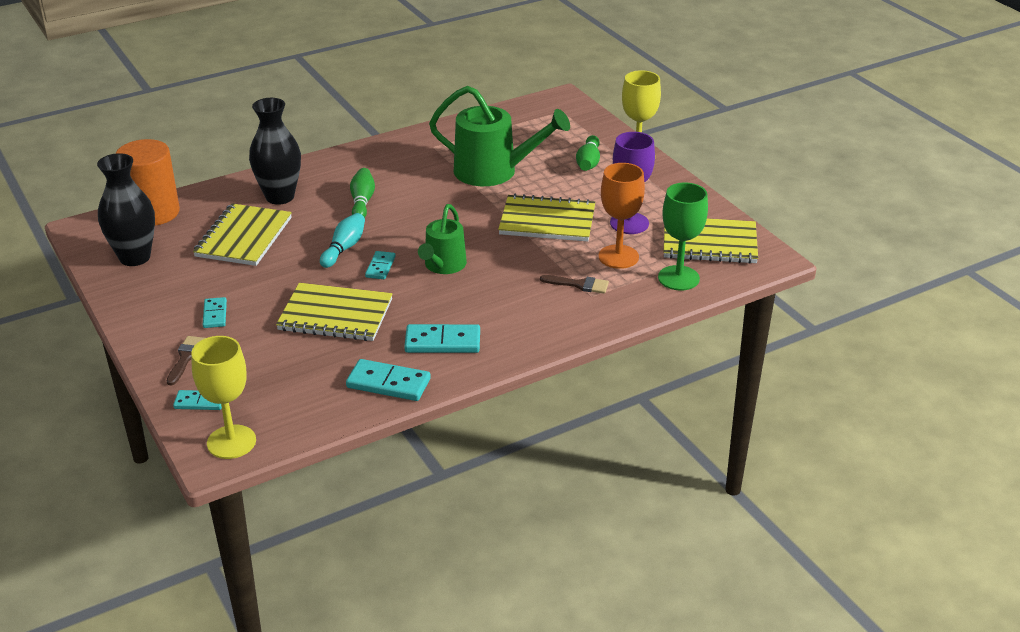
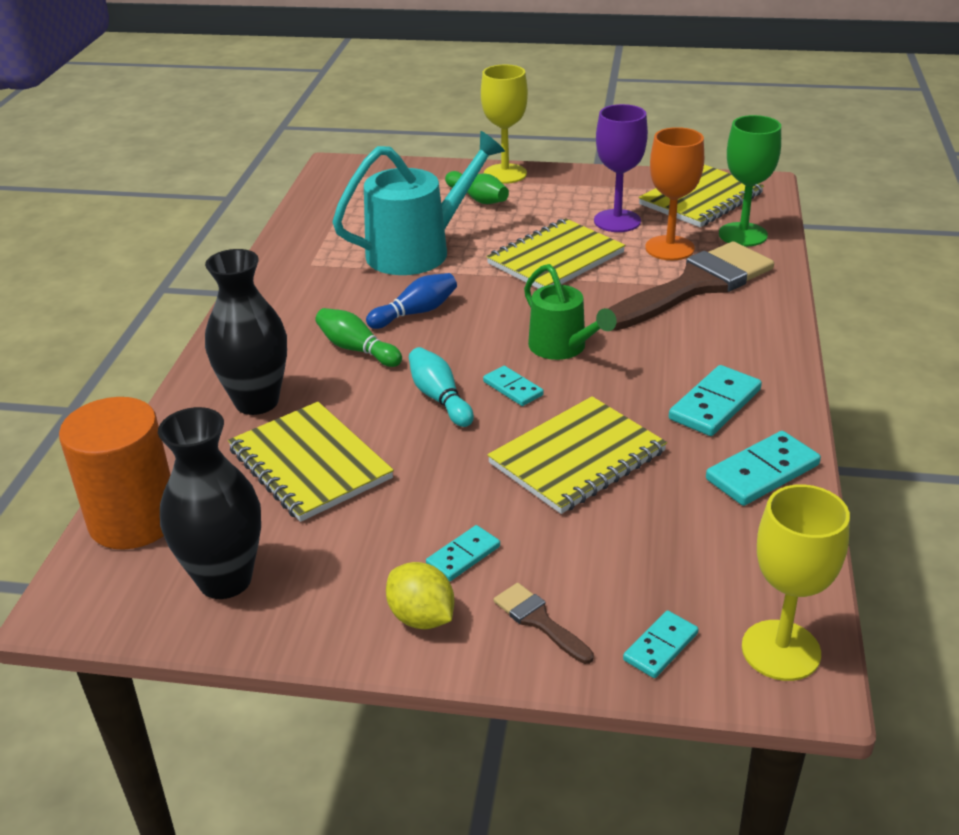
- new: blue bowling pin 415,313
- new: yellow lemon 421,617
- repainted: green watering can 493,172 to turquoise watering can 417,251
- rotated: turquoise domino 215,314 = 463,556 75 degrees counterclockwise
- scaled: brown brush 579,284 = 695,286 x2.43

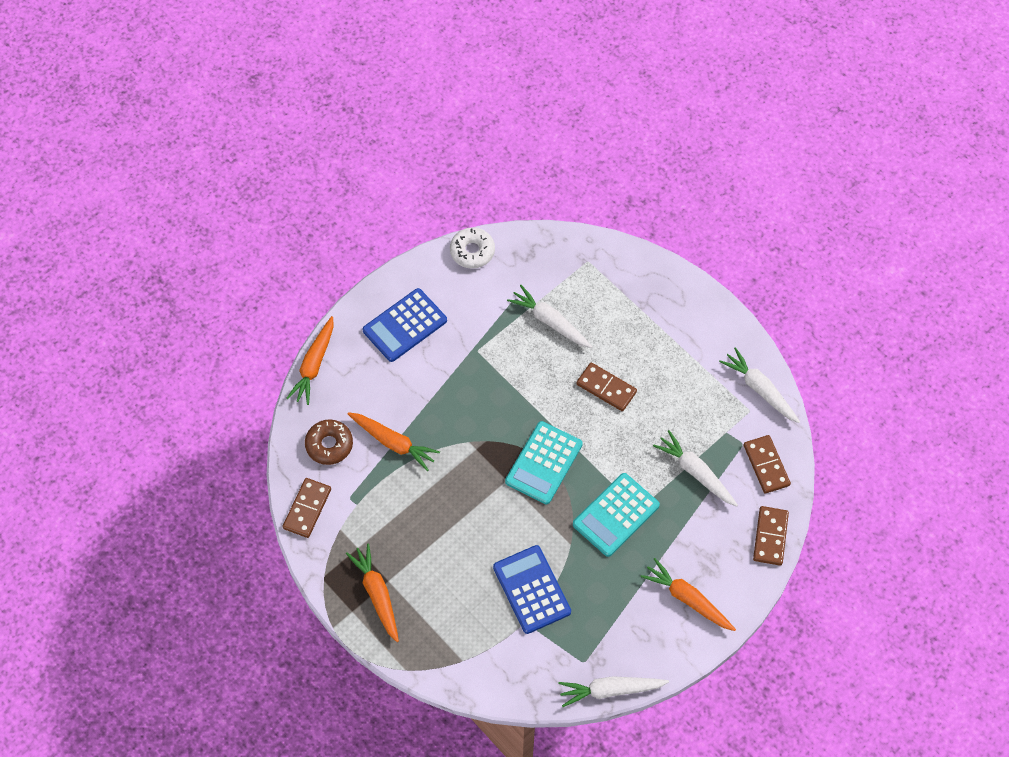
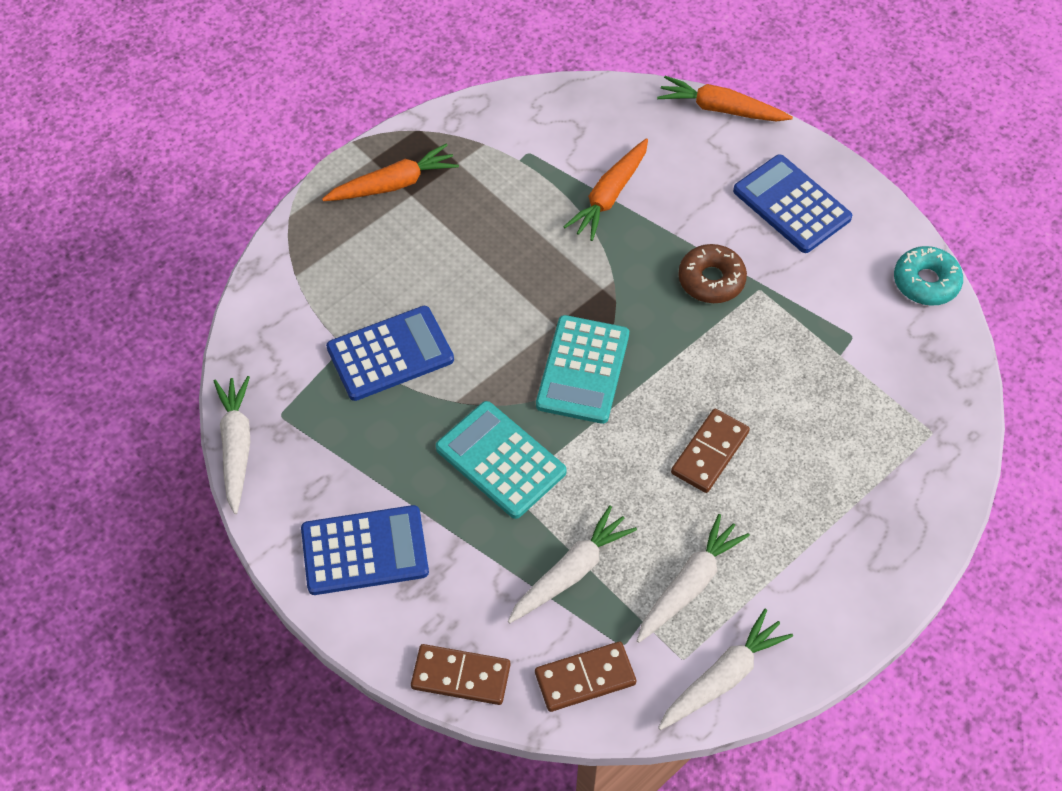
- gone: brown domino 307,509
- shifted: brown donut 329,445 to 711,280
- shifted: white carrot 550,321 to 689,584
- swapped: orange carrot 687,599 to blue calculator 364,551
- repainted: white donut 472,251 to turquoise donut 926,282
- rotated: turquoise calculator 543,463 = 583,370 105 degrees counterclockwise

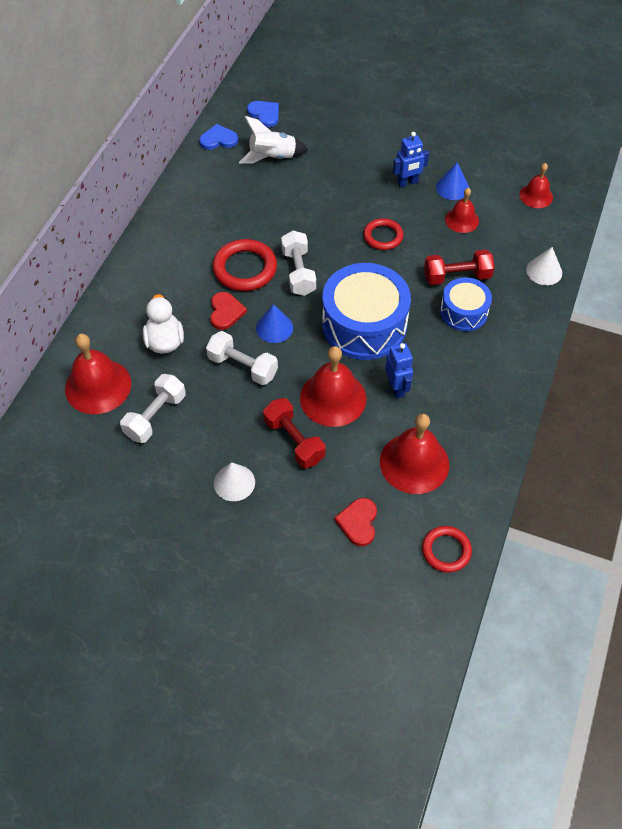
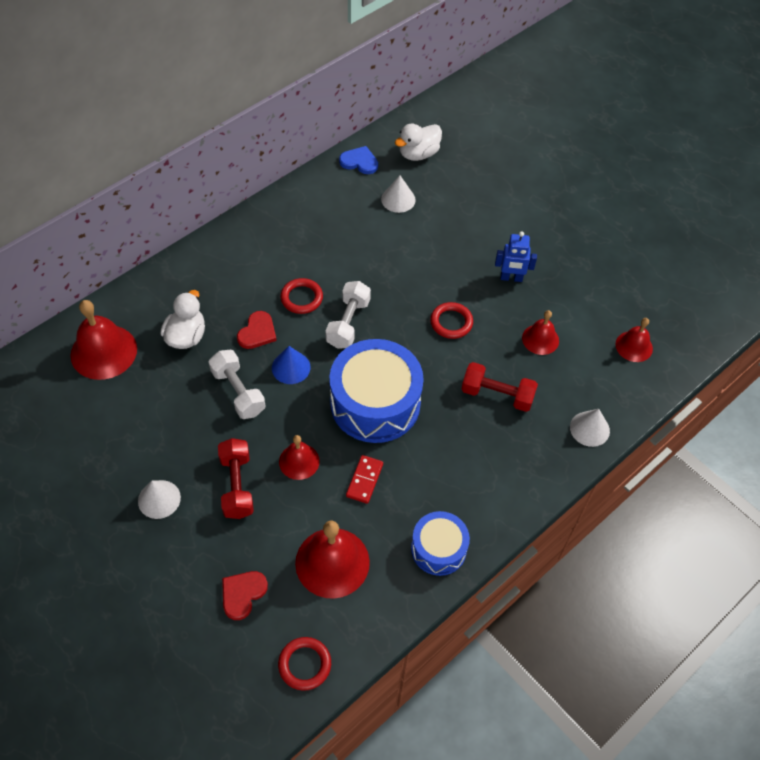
- gone: white dumbbell 155,416
- gone: blue cone 452,187
- shifted: blue drum 463,312 to 438,549
- swapped: white rocket 272,157 to white cone 398,199
- swapped: blue heart 264,114 to white duck 418,154
- swapped: blue robot 396,388 to red domino 364,480
- scaled: red ring 245,268 = 301,298 x0.64
- scaled: red bell 333,398 = 299,461 x0.58

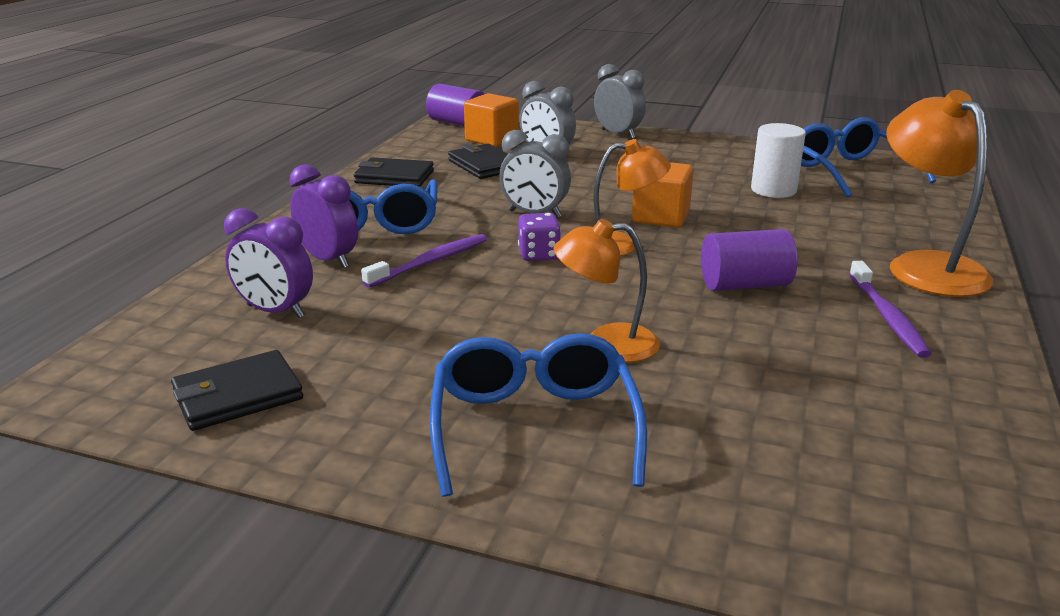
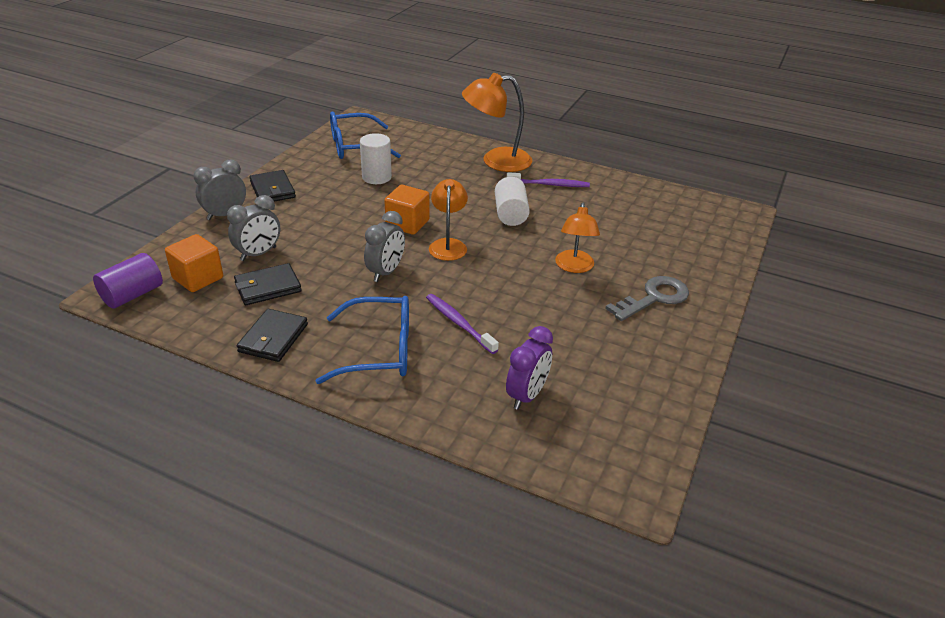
- gone: purple clock 328,260
- gone: purple dice 539,254
- shifted: black wallet 238,396 to 272,190
- swapped: blue glasses 534,427 to grey key 654,298
- repainted: purple cylinder 744,285 to white cylinder 510,214

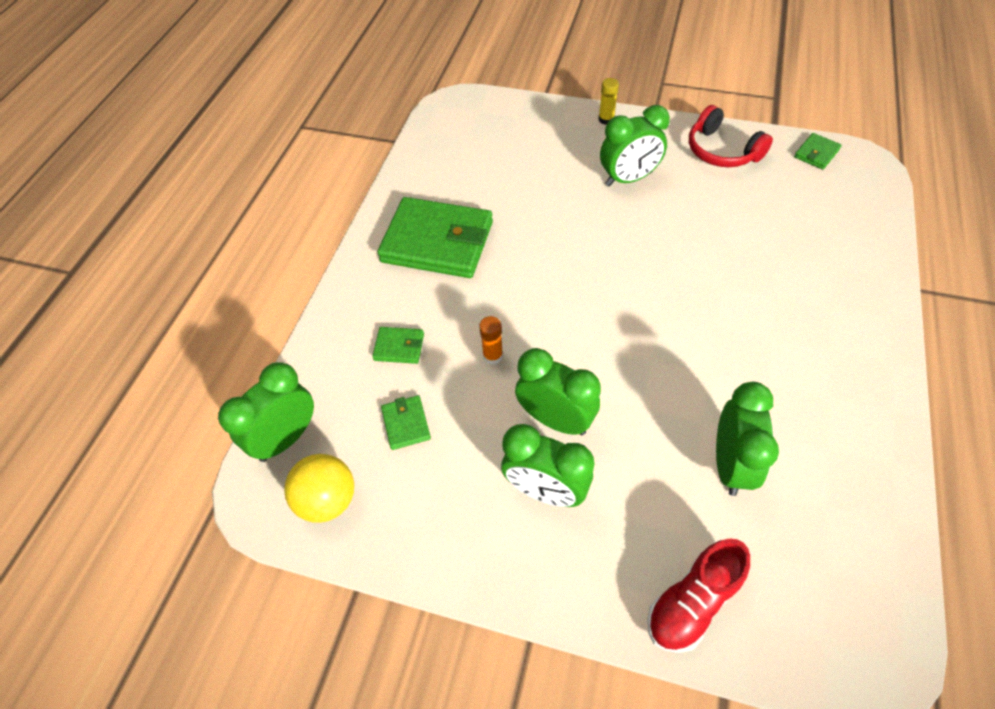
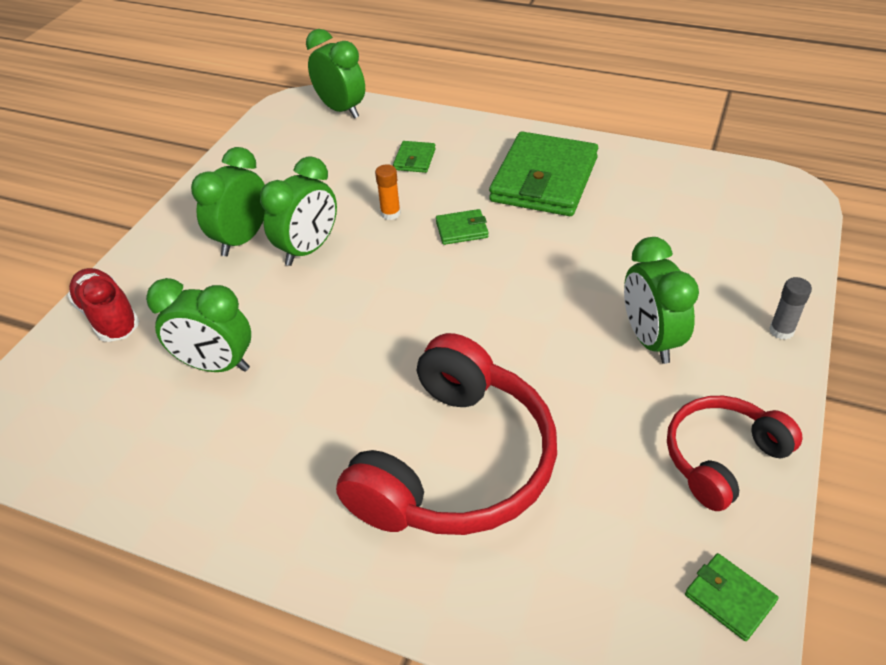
- gone: yellow ball 328,500
- new: red headphones 455,462
- shifted: green wallet 406,424 to 462,229
- repainted: yellow glue stick 606,119 to grey glue stick 781,331

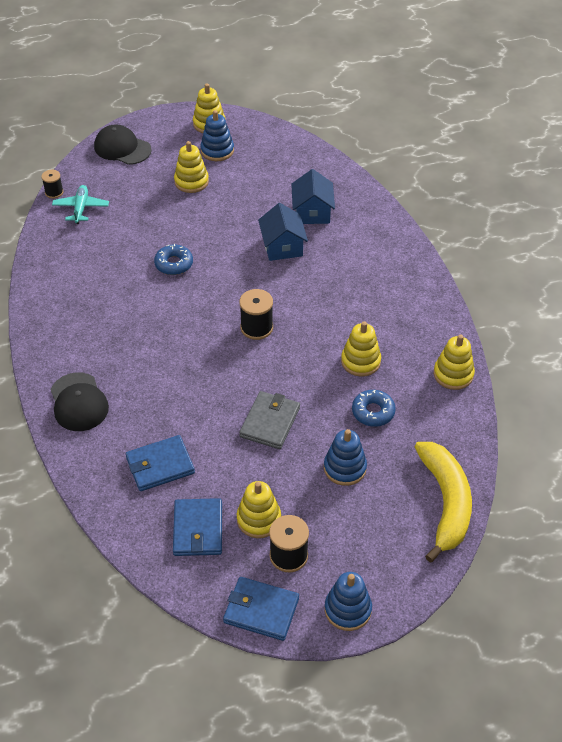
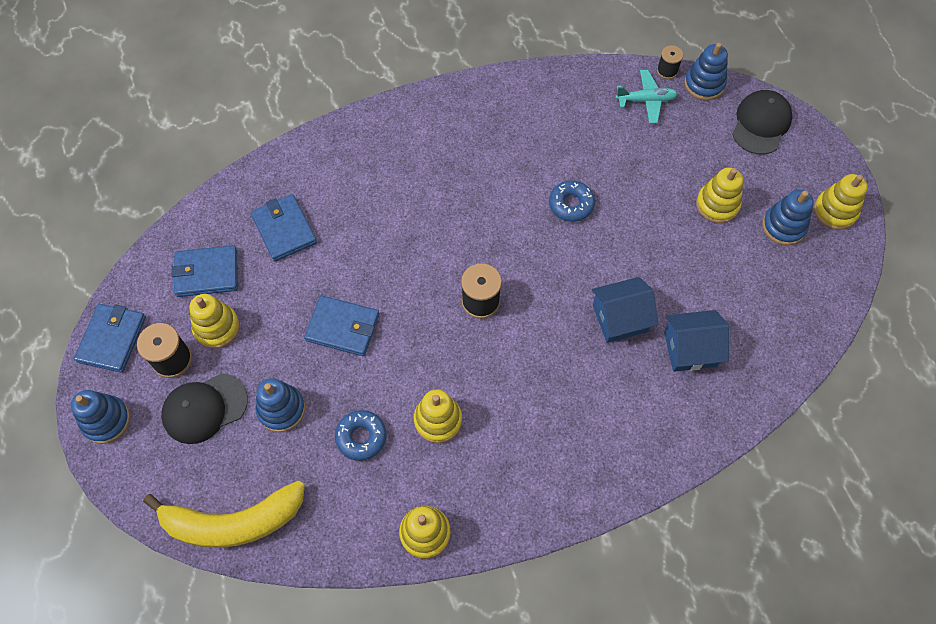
- new: blue stacking toy 704,84
- shifted: black cap 79,402 to 204,408
- repainted: grey wallet 270,422 to blue wallet 343,327

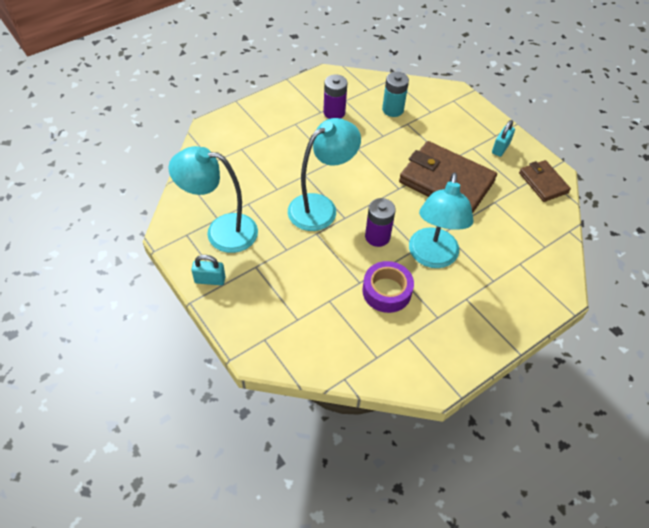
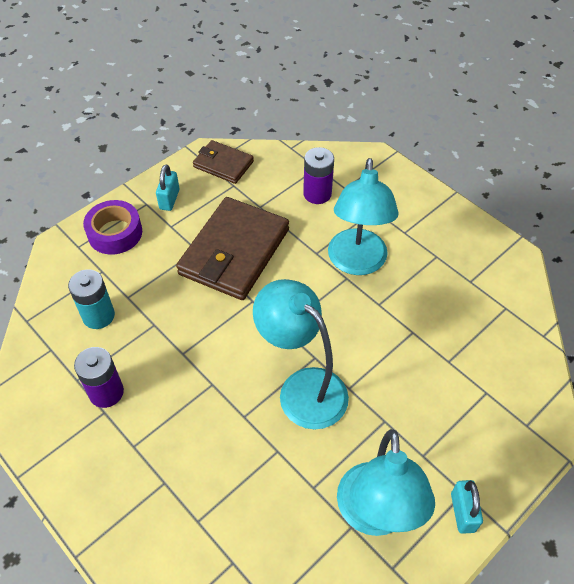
- shifted: purple tape 387,291 to 115,233
- shifted: purple battery 377,237 to 317,194
- rotated: turquoise lamp 432,257 = 357,263 90 degrees clockwise
- rotated: turquoise padlock 500,148 = 169,199 75 degrees clockwise
- rotated: brown wallet 543,183 = 223,164 60 degrees clockwise

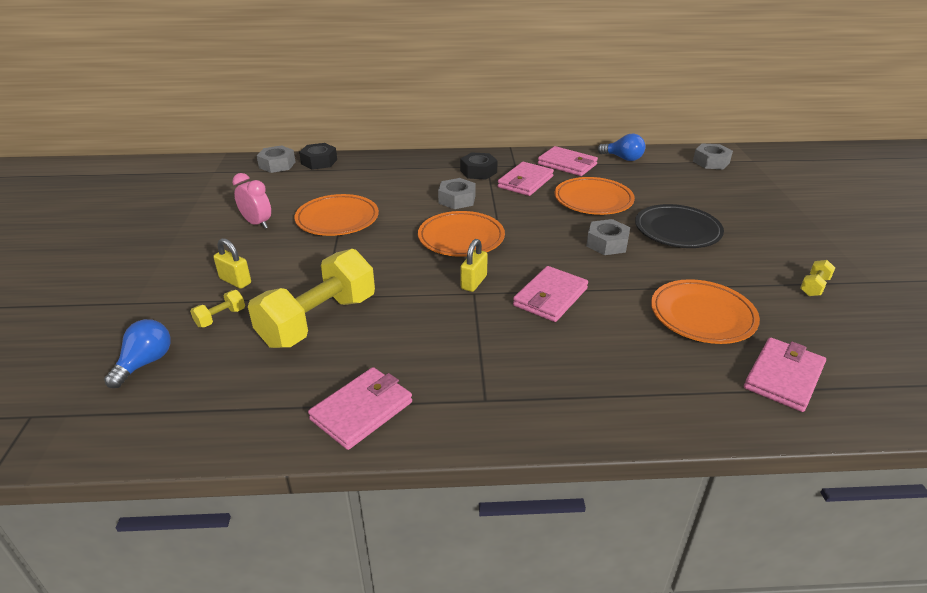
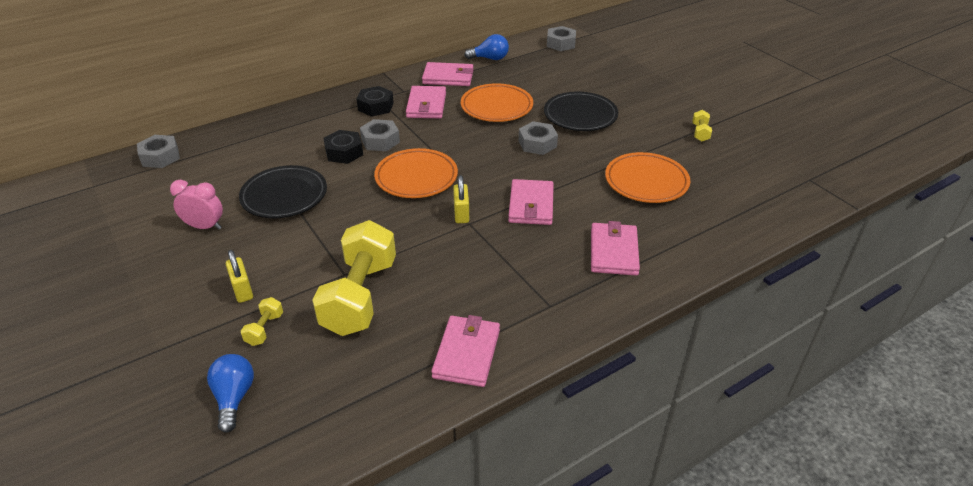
- shifted: black nut 319,162 to 344,152
- shifted: pink wallet 783,377 to 613,252
- repainted: orange plate 337,219 to black plate 284,196
- rotated: yellow padlock 235,281 = 242,290 60 degrees clockwise

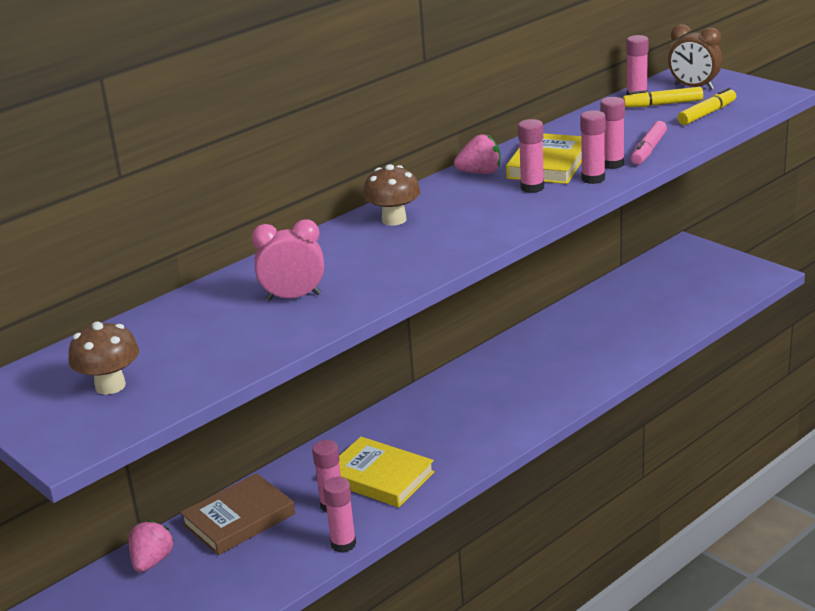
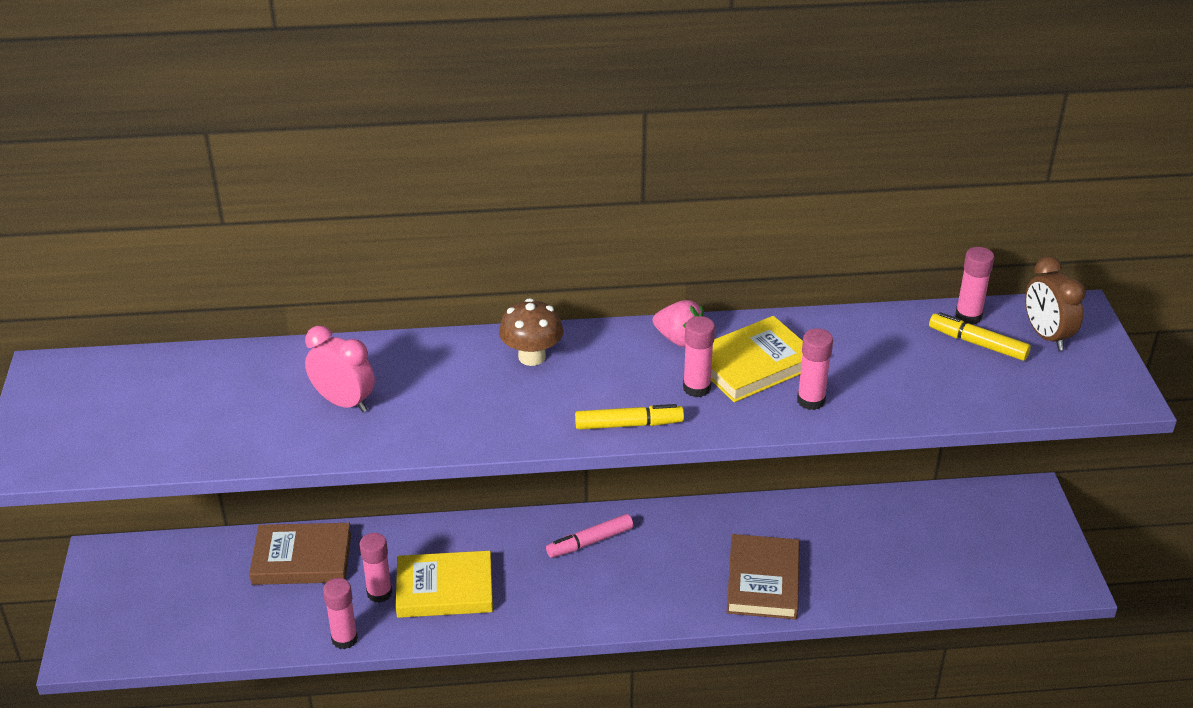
- gone: brown mushroom 110,386
- gone: pink strawberry 152,561
- gone: pink glue stick 593,179
- new: brown book 763,581
- shifted: pink marker 648,150 to 590,542
- shifted: yellow marker 707,114 to 629,425
- rotated: yellow book 379,477 = 444,589 75 degrees counterclockwise

